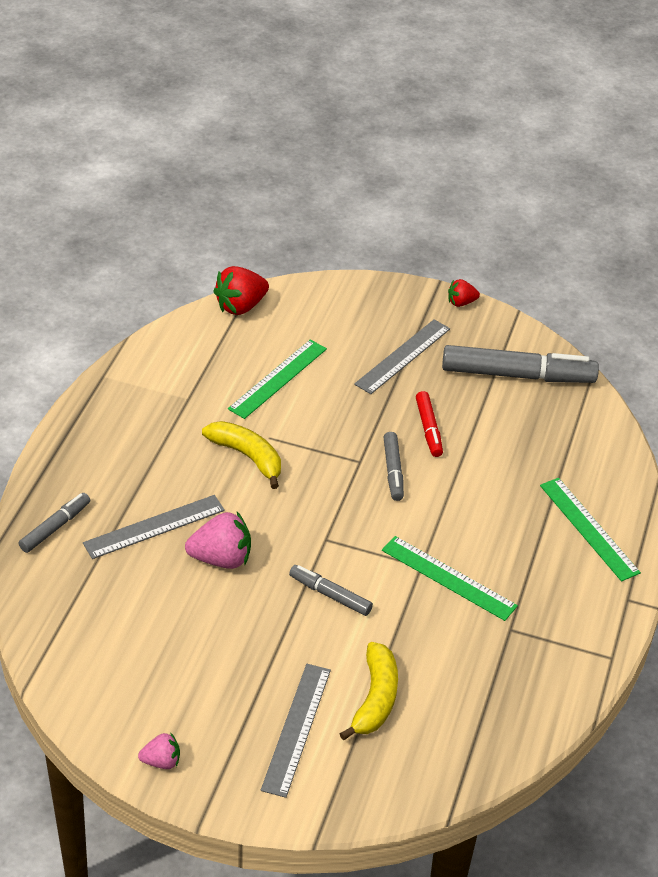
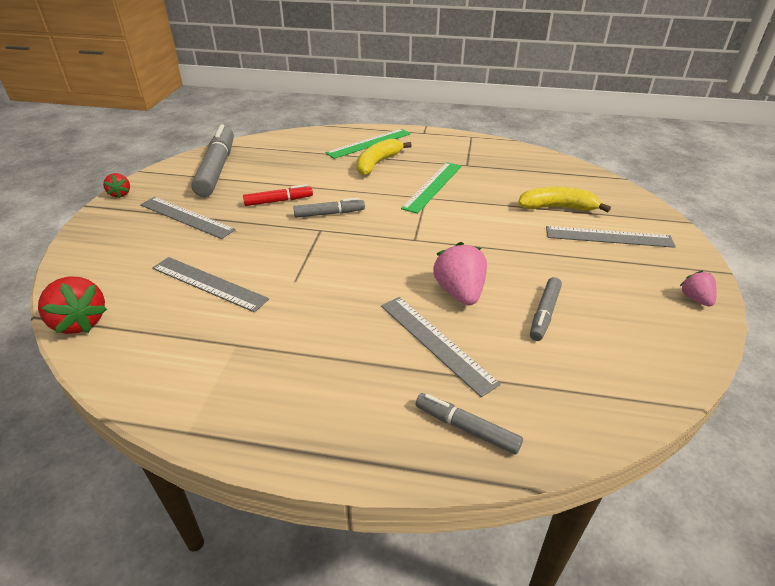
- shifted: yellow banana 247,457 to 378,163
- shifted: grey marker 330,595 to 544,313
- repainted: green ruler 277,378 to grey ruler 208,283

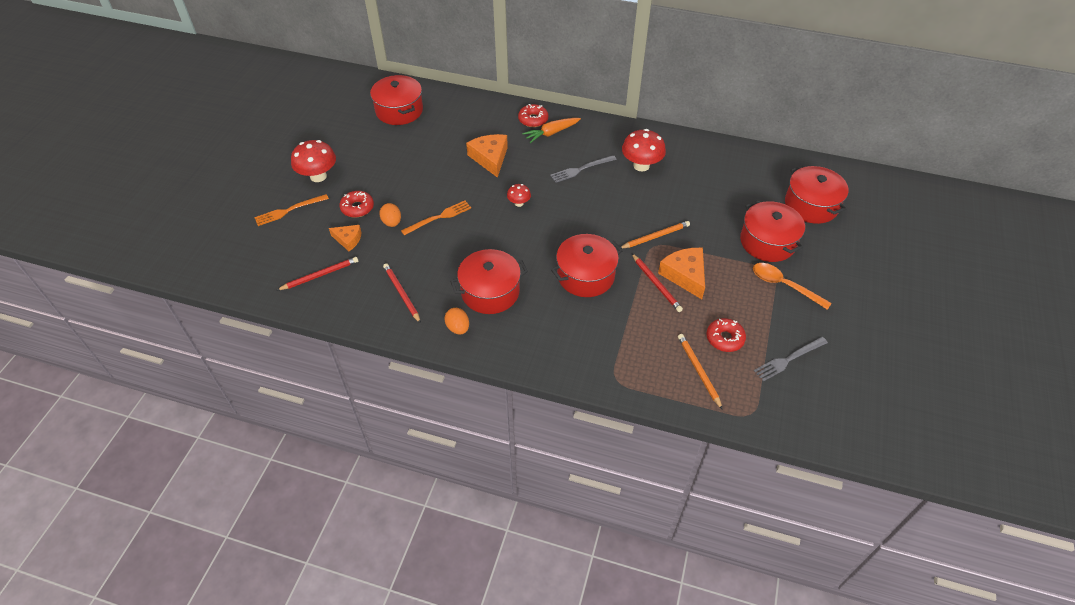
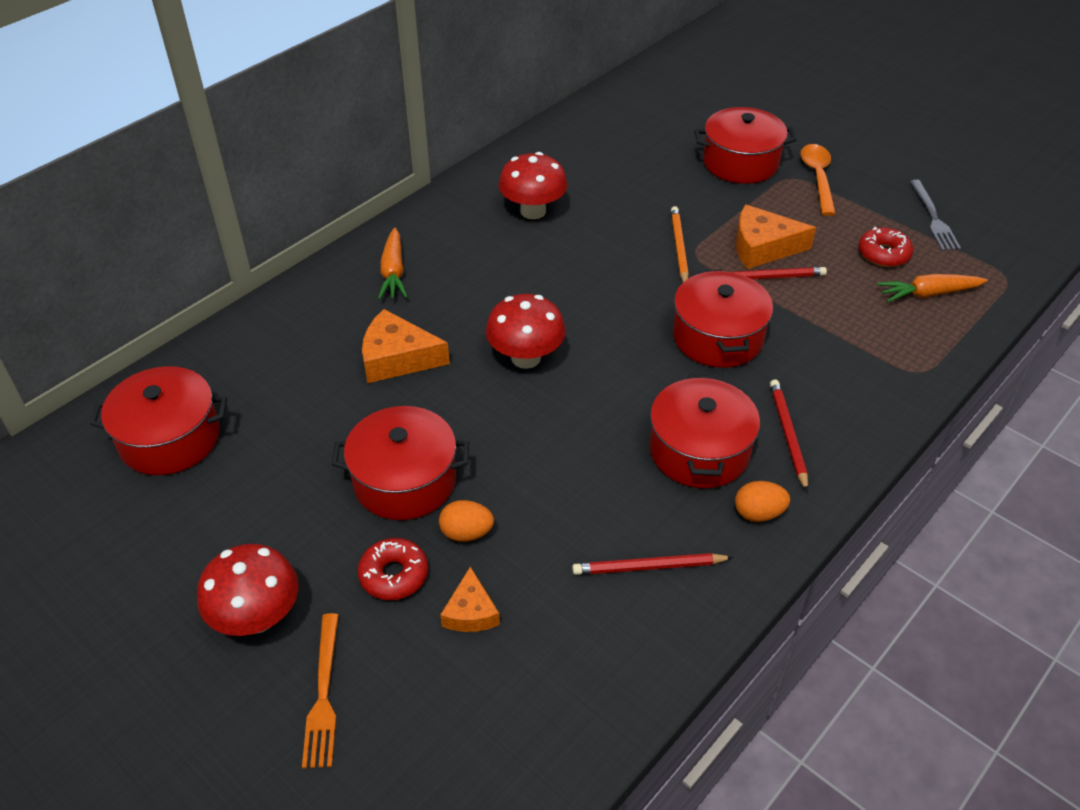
- gone: orange fork 438,218
- gone: red donut 533,120
- gone: grey fork 581,169
- shifted: red pencil 320,275 to 787,435
- shifted: red pot 811,205 to 405,480
- swapped: orange pencil 698,371 to orange carrot 928,294
- rotated: orange cheese 348,240 = 471,612 135 degrees clockwise
- rotated: orange spoon 784,285 = 818,178 120 degrees clockwise
- scaled: red mushroom 519,203 = 526,358 x1.88

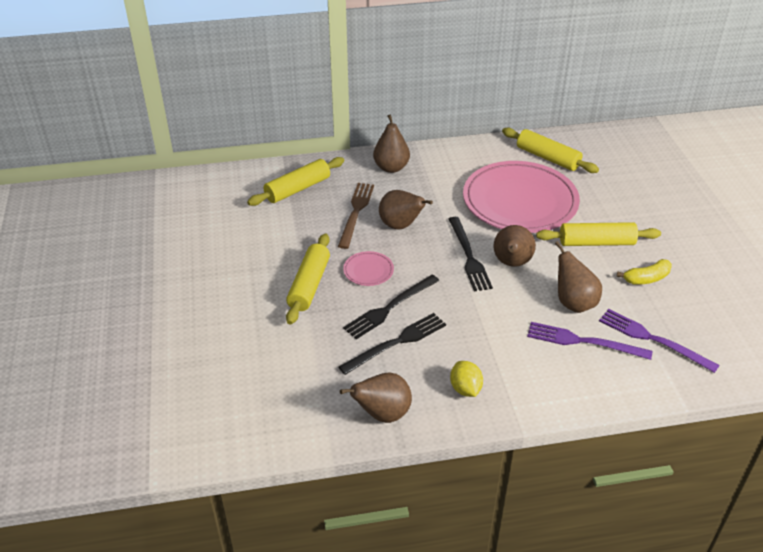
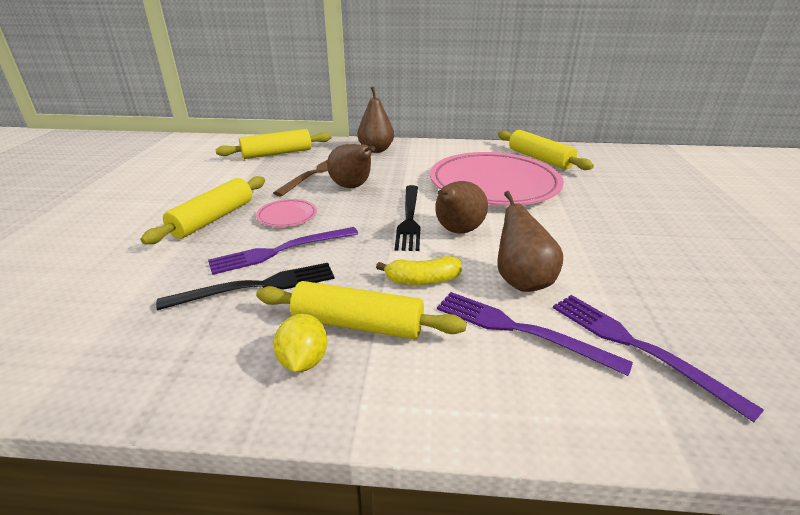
- gone: brown pear 382,414
- shifted: yellow rolling pin 596,242 to 358,324
- shifted: yellow banana 646,278 to 422,280
- repainted: black fork 390,308 to purple fork 280,251

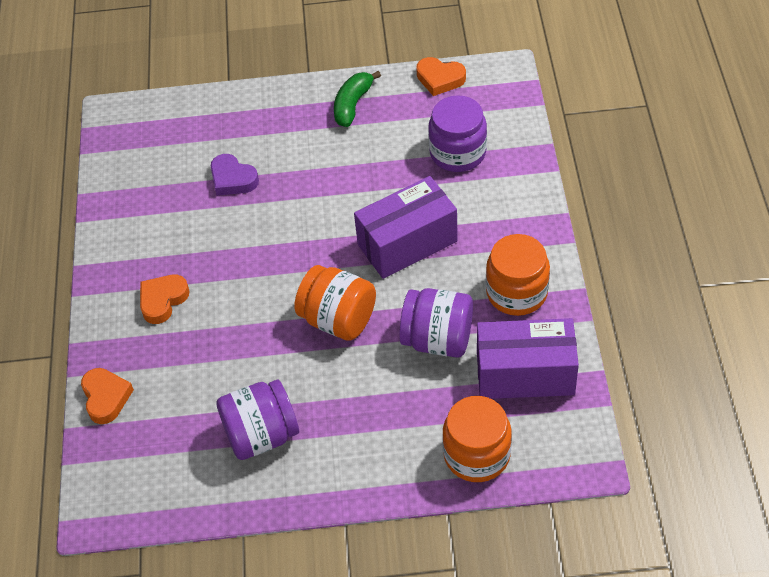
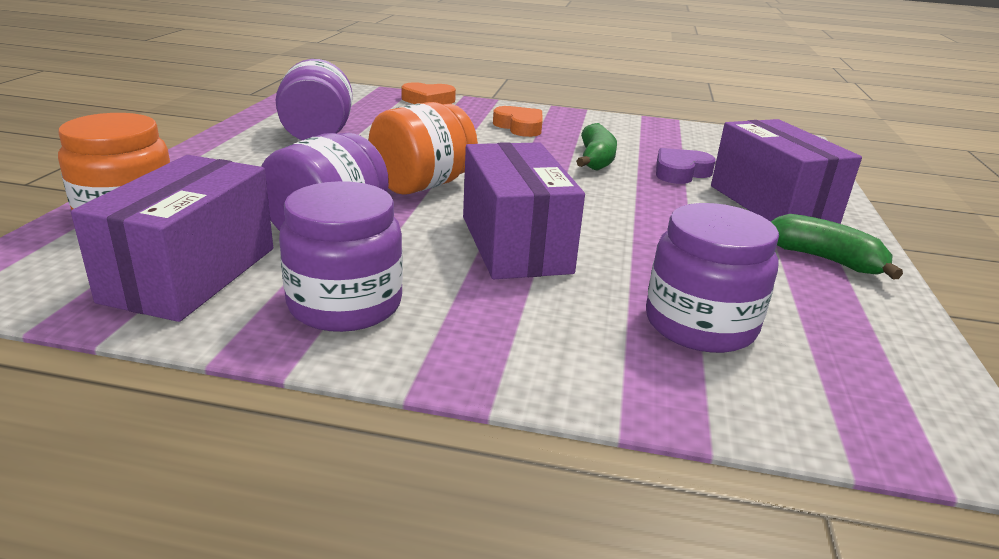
- gone: orange heart 440,79
- new: green banana 596,159
- new: purple box 772,205
- repainted: orange jar 516,292 to purple jar 345,304

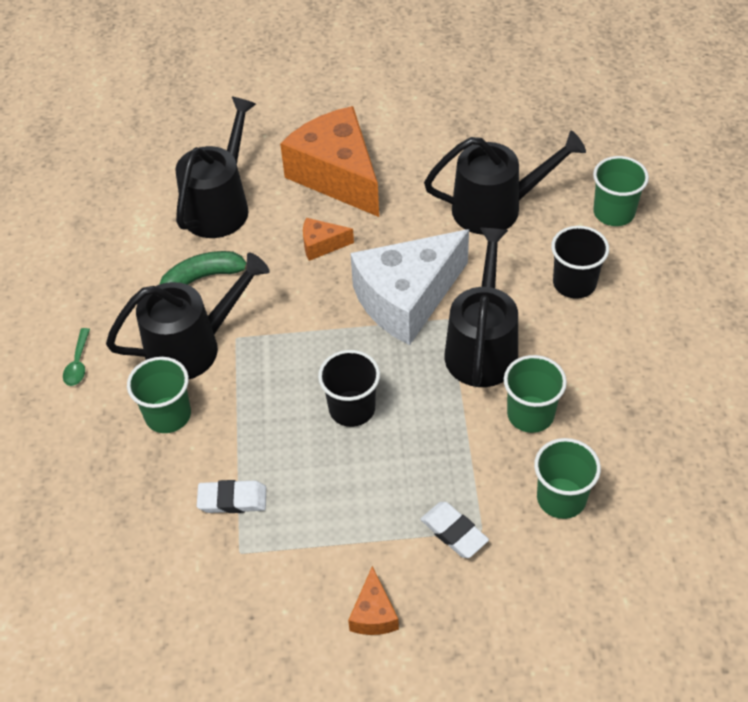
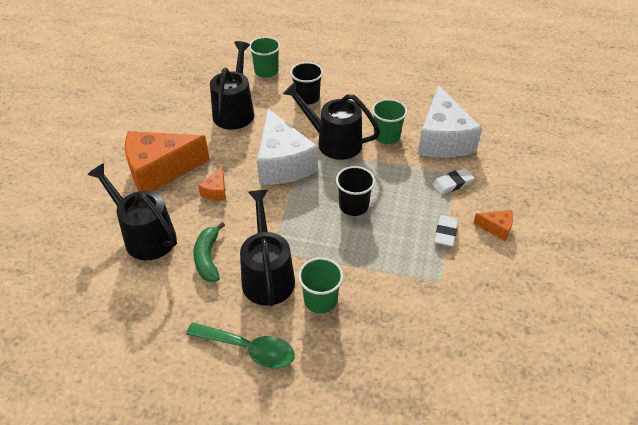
- shifted: white eraser 232,499 to 445,233
- swapped: green cup 561,498 to white cheese 442,139
- scaled: green spoon 78,364 = 249,349 x1.95

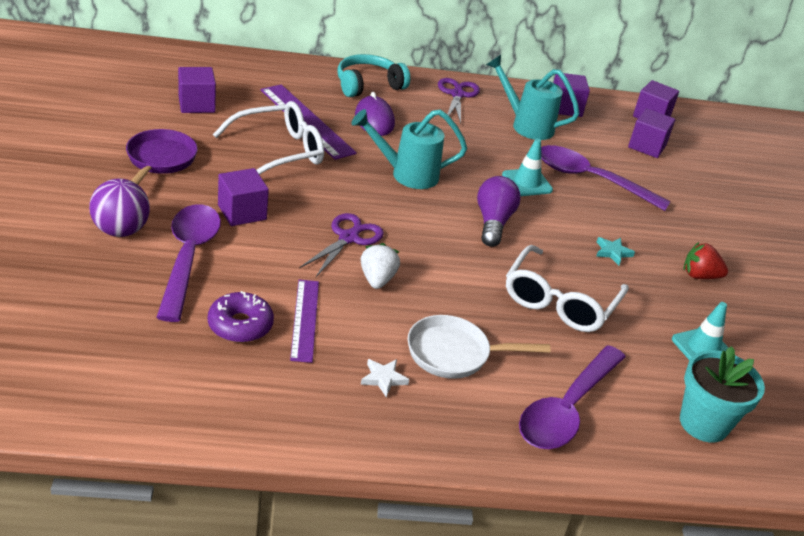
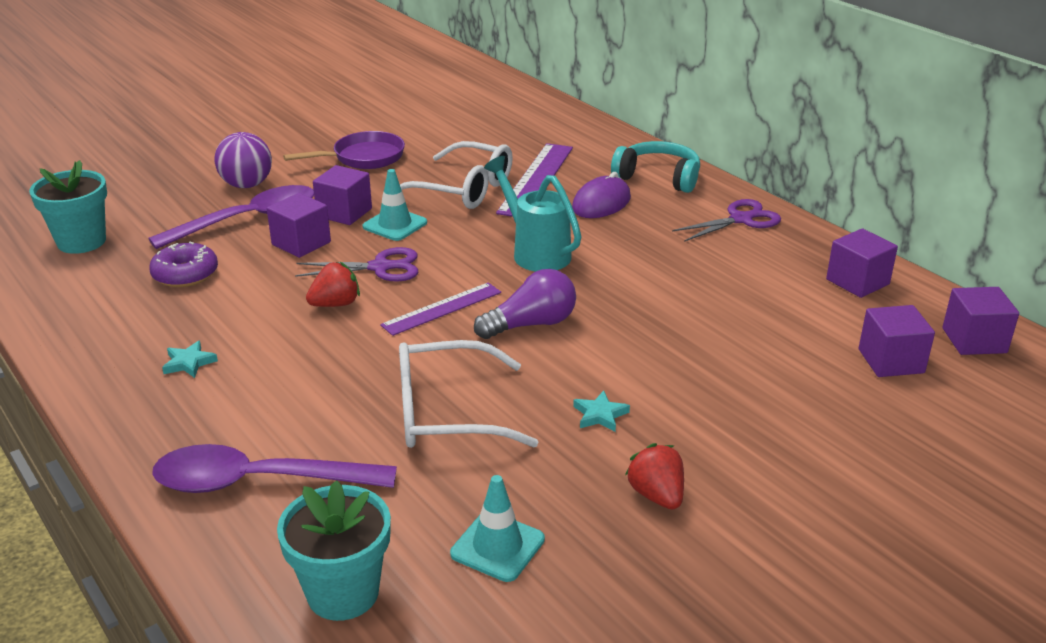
- gone: white pan 454,354
- gone: turquoise watering can 526,125
- gone: purple spoon 590,179
- new: turquoise flower pot 81,242
- shifted: purple cube 196,104 to 301,243
- shifted: purple ruler 305,319 to 442,308
- shifted: turquoise traffic cone 527,182 to 395,225
- repainted: white strawberry 377,279 to red strawberry 335,304
- repainted: white star 383,378 to turquoise star 189,363

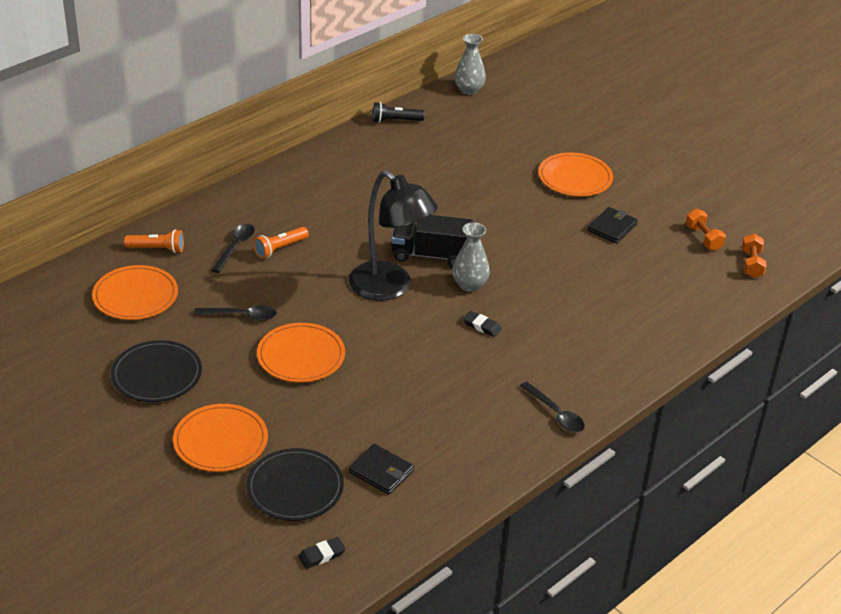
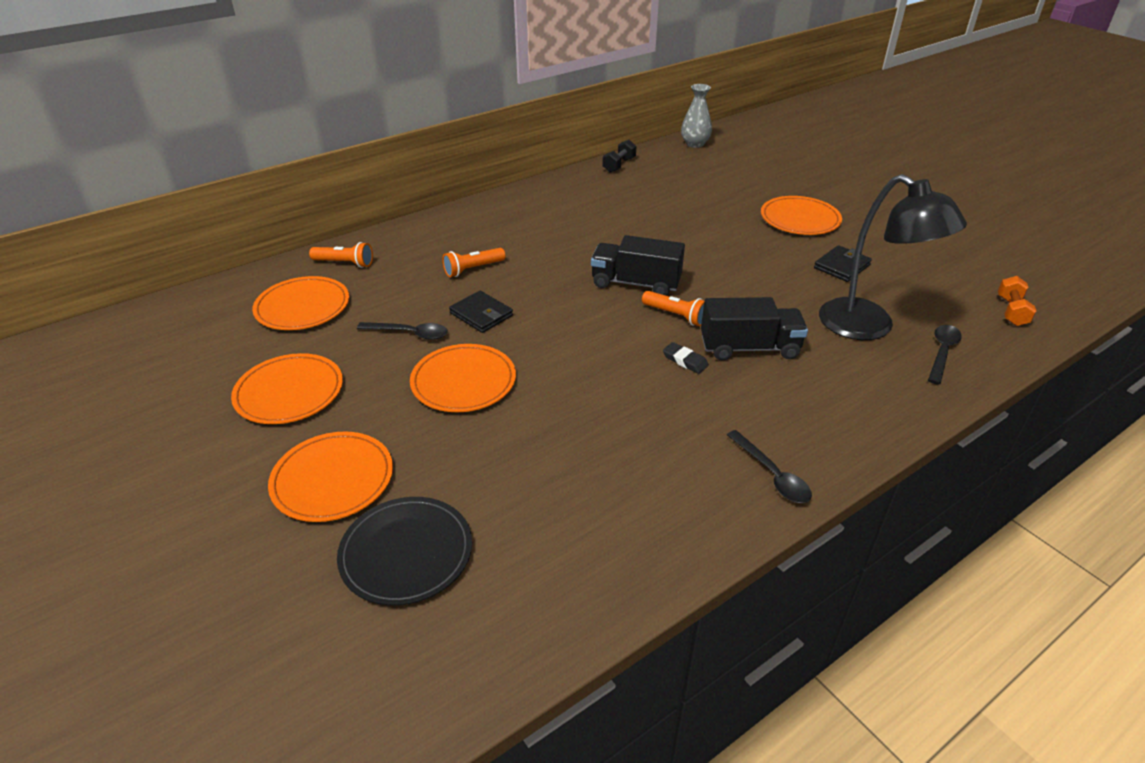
- gone: black eraser 322,555
- gone: orange dumbbell 703,238
- new: black truck 749,348
- shifted: black spoon 235,247 to 942,352
- shifted: black lamp 389,288 to 869,327
- shifted: black wallet 381,471 to 481,314
- swapped: black flashlight 395,121 to black dumbbell 619,165
- swapped: grey vase 469,285 to orange flashlight 675,315
- repainted: black plate 157,375 to orange plate 289,392

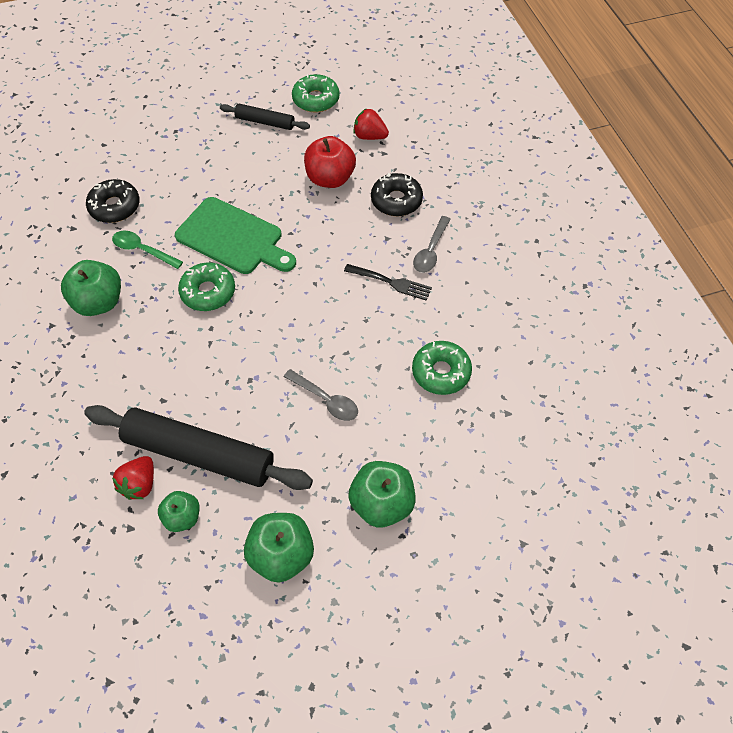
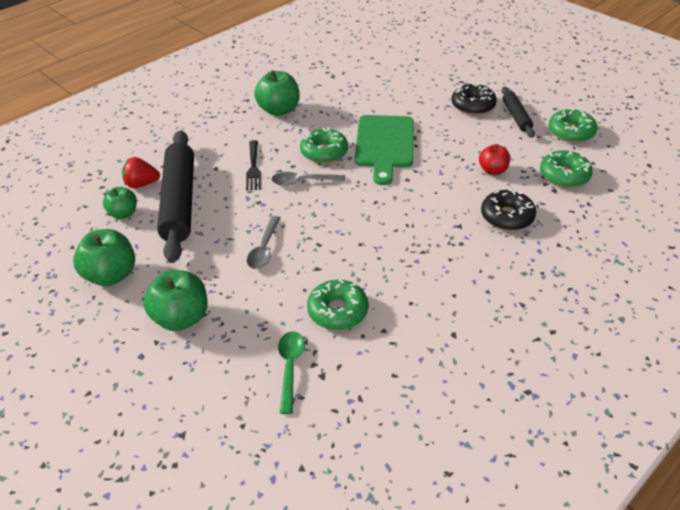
- shifted: black donut 115,207 to 473,105
- shifted: green spoon 143,250 to 290,368
- shifted: black fork 391,282 to 253,167
- shifted: grey spoon 431,250 to 303,182
- swapped: red strawberry 369,136 to green donut 564,175
- scaled: red apple 330,178 = 492,170 x0.62

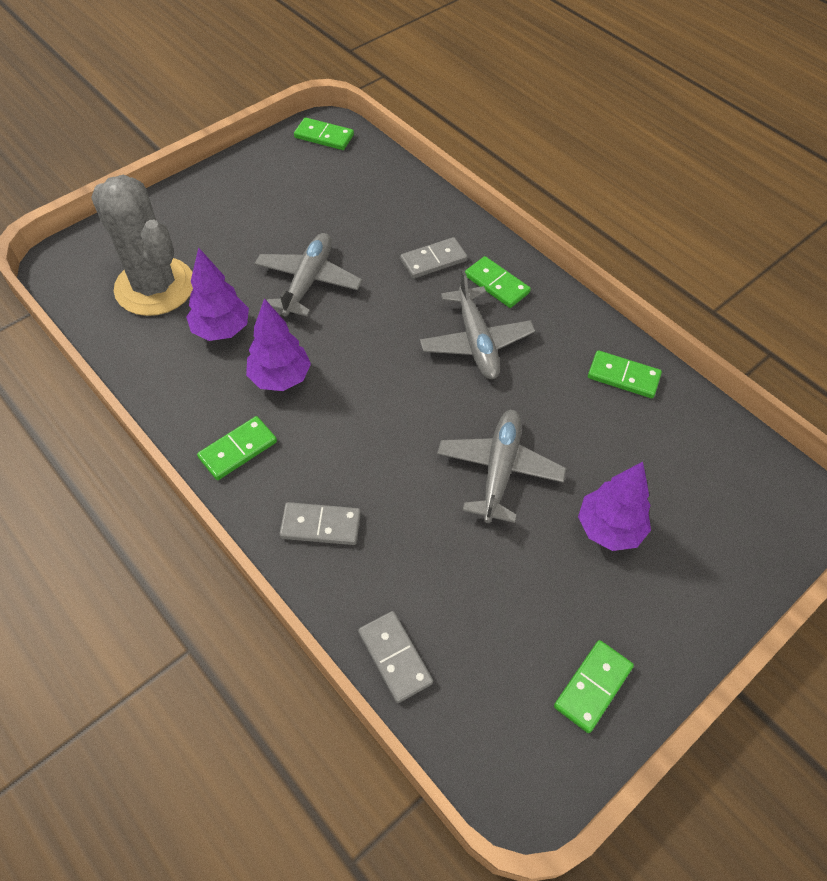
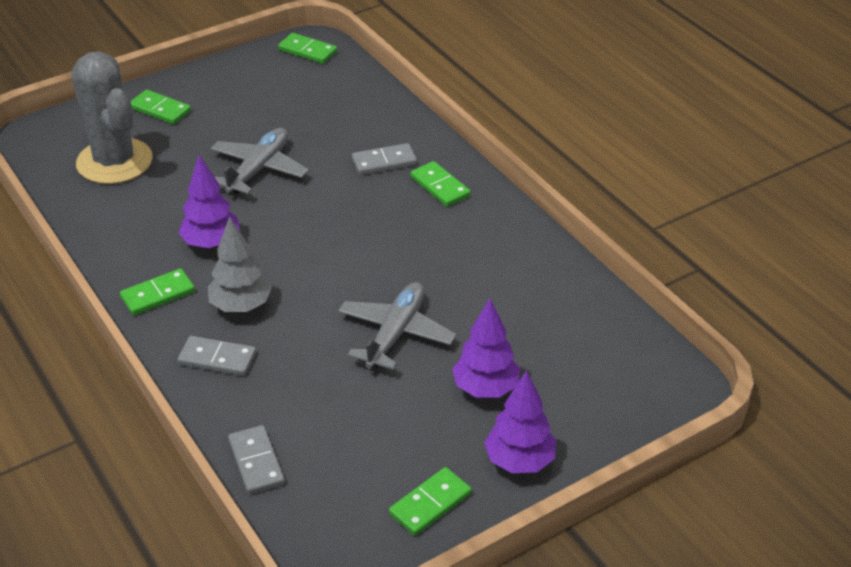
- gone: grey plane 476,342
- new: grey tree 241,306
- shifted: purple tree 222,330 to 519,461
- shifted: green domino 623,376 to 160,109

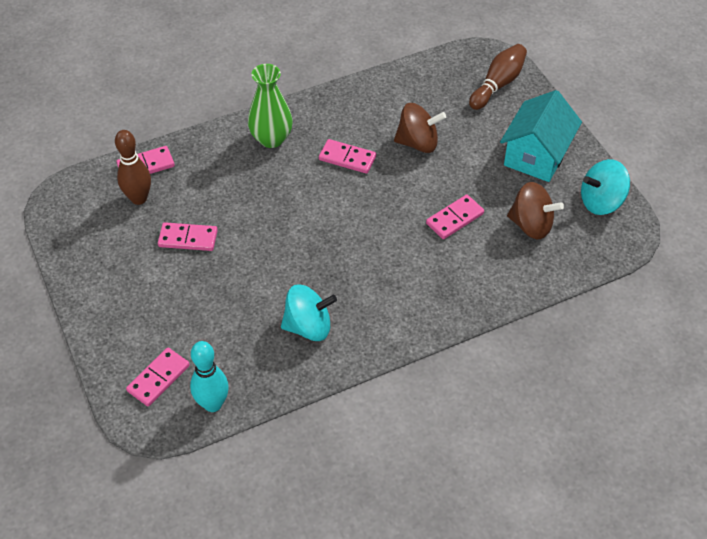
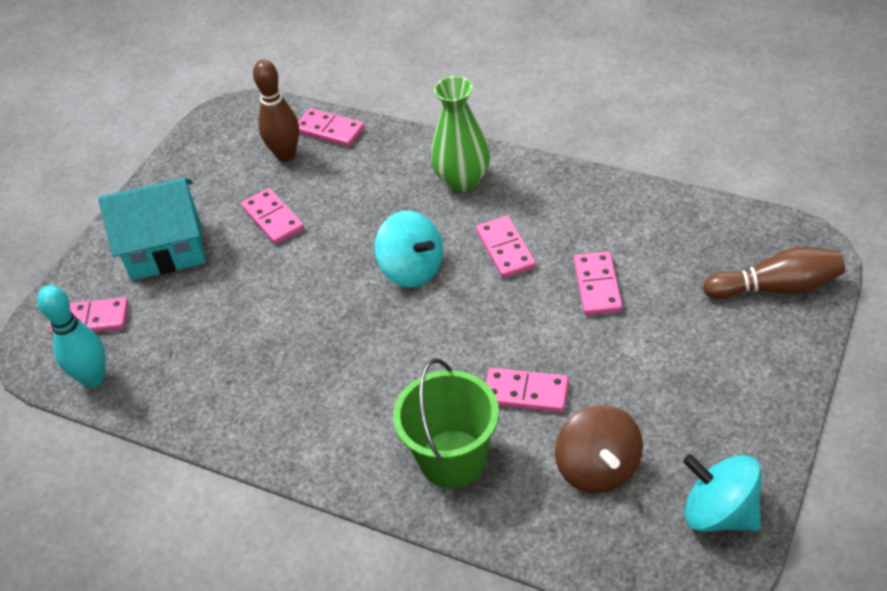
- new: green bucket 452,458
- shifted: turquoise spinning top 308,326 to 412,269
- shifted: turquoise house 536,155 to 166,249
- swapped: brown spinning top 418,143 to pink domino 597,286

